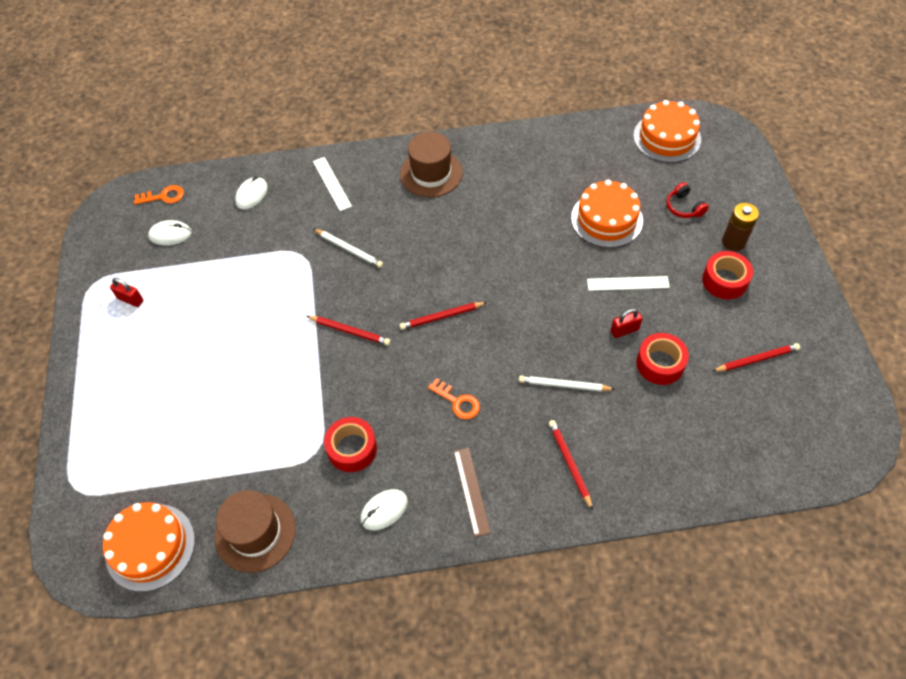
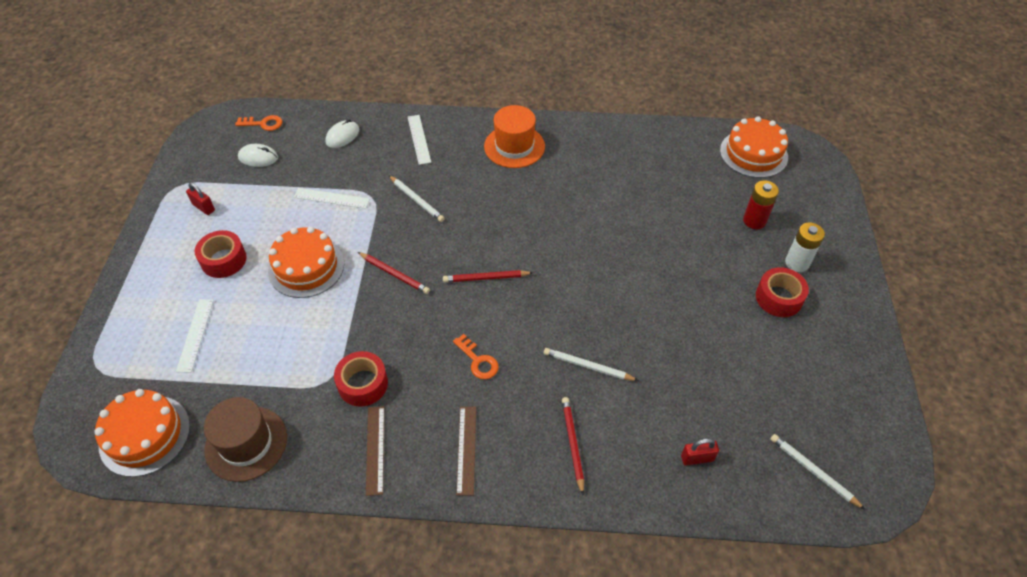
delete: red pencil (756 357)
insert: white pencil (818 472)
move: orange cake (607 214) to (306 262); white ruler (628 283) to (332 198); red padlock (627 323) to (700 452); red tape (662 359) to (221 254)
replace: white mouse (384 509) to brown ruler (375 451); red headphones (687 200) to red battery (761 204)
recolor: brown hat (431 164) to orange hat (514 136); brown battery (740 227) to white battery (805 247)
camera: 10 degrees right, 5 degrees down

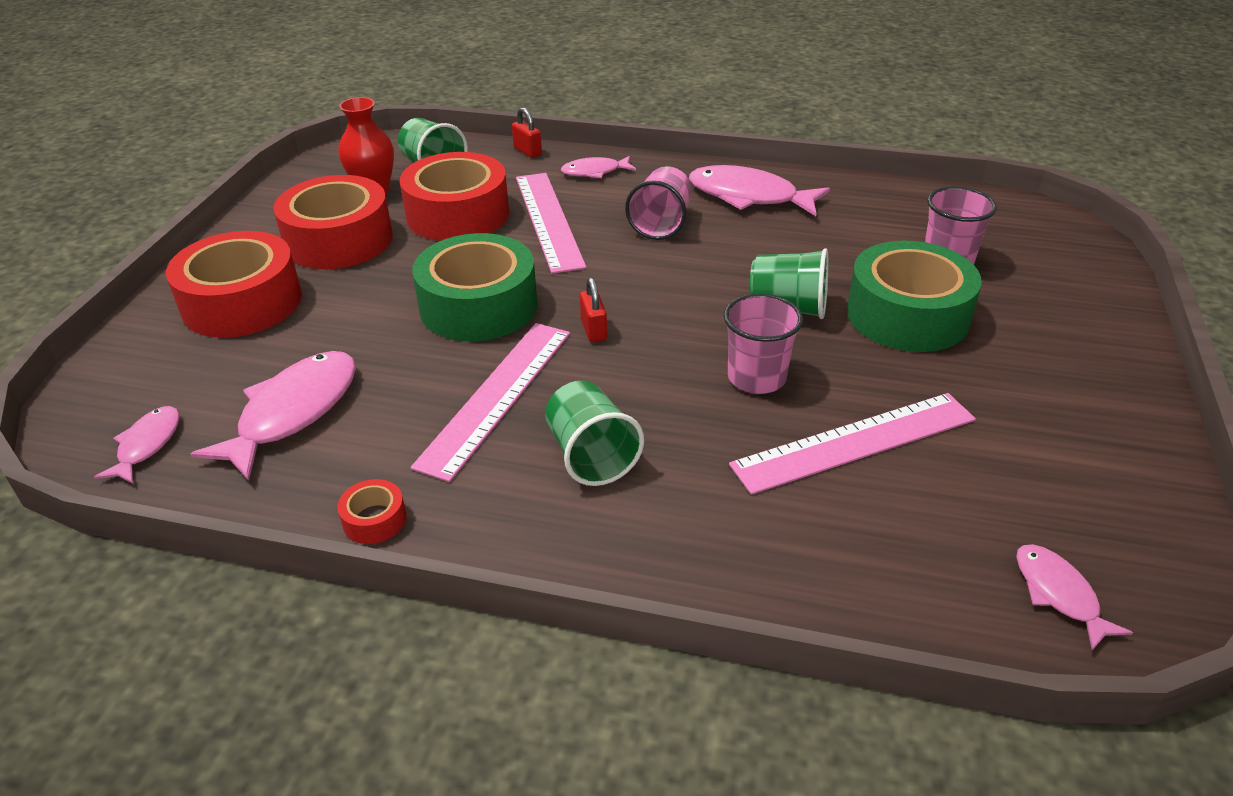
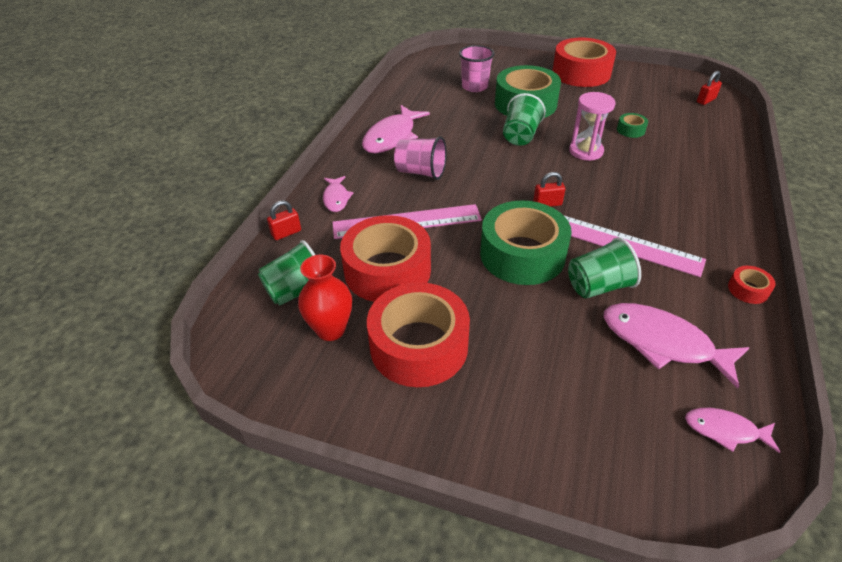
move: red tape (234 284) to (584 62); green cup (594 433) to (604 267)
replace: pink cup (763 343) to pink hourglass (592 126); pink ruler (852 444) to green tape (632 125); pink fish (1074 597) to red padlock (709 88)
camera: 85 degrees left, 5 degrees up

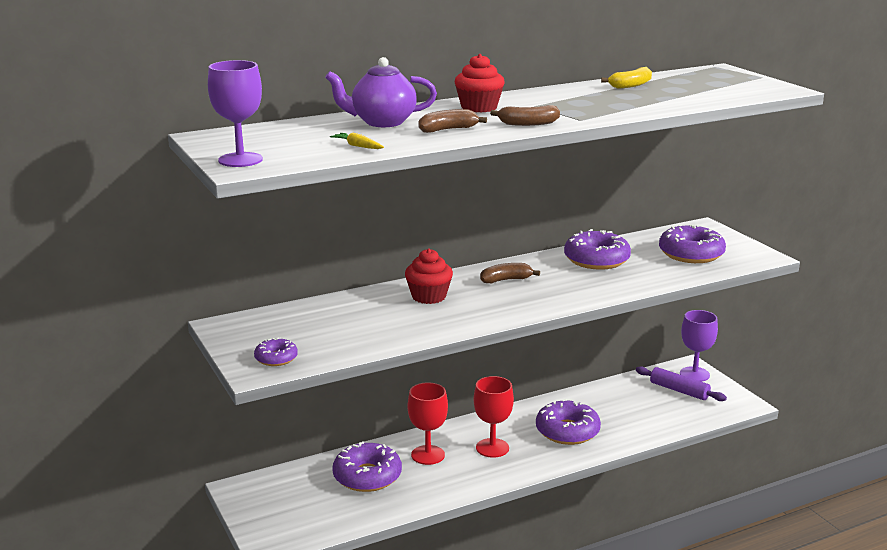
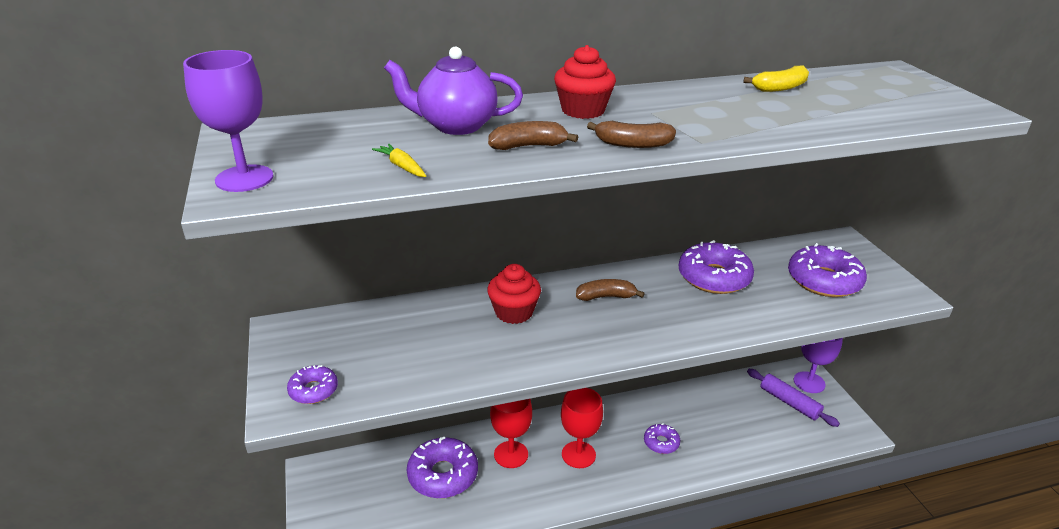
resize: purple donut (568 422) = (662 438) x0.54
camera: 10 degrees right, 10 degrees up

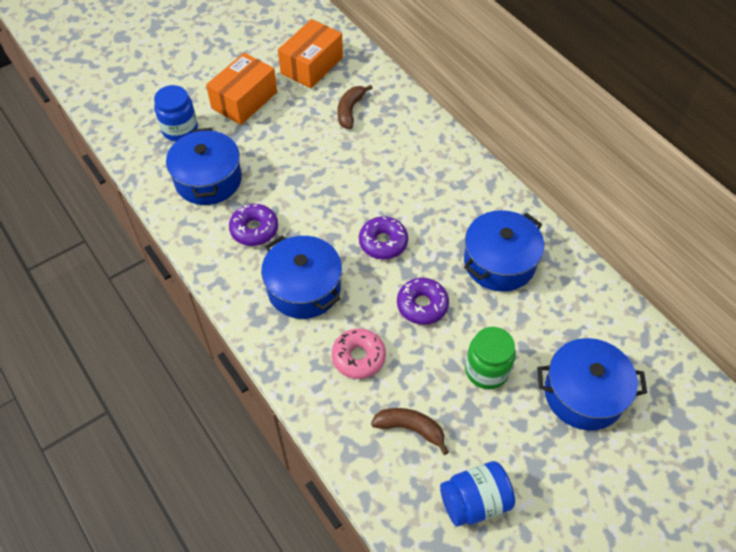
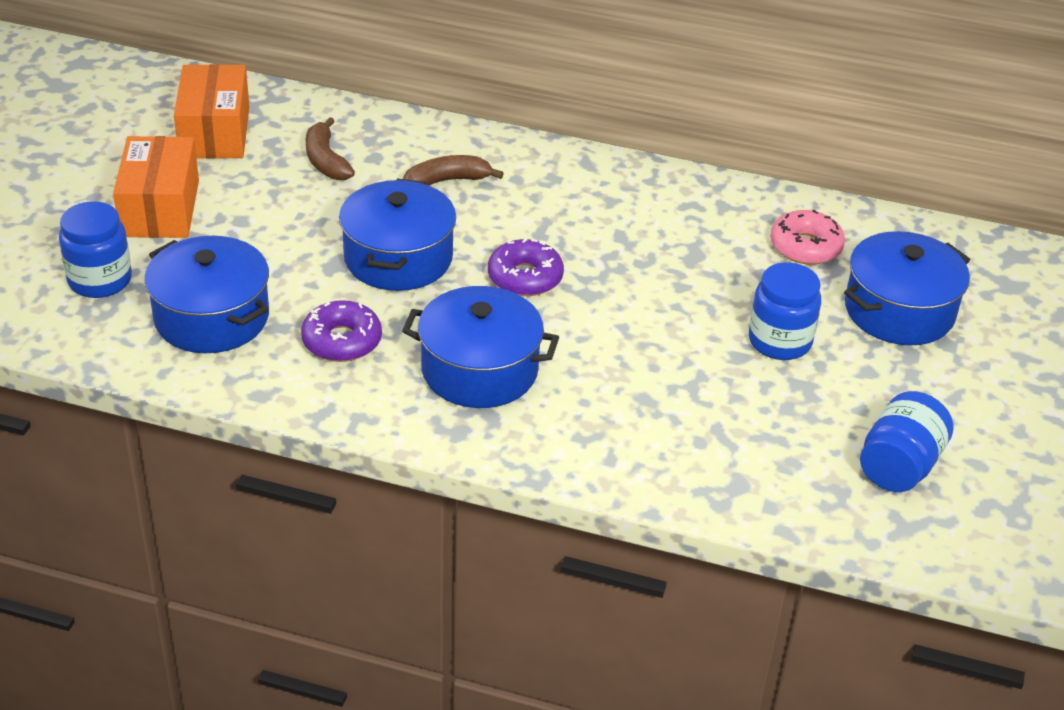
delete: purple donut (423 301)
move: pink donut (359 354) to (807 237); brown banana (410 431) to (453 170); blue pot (504 251) to (397 235)
recolor: green jar (490 358) to blue jar (785 311)
camera: 40 degrees left, 15 degrees down

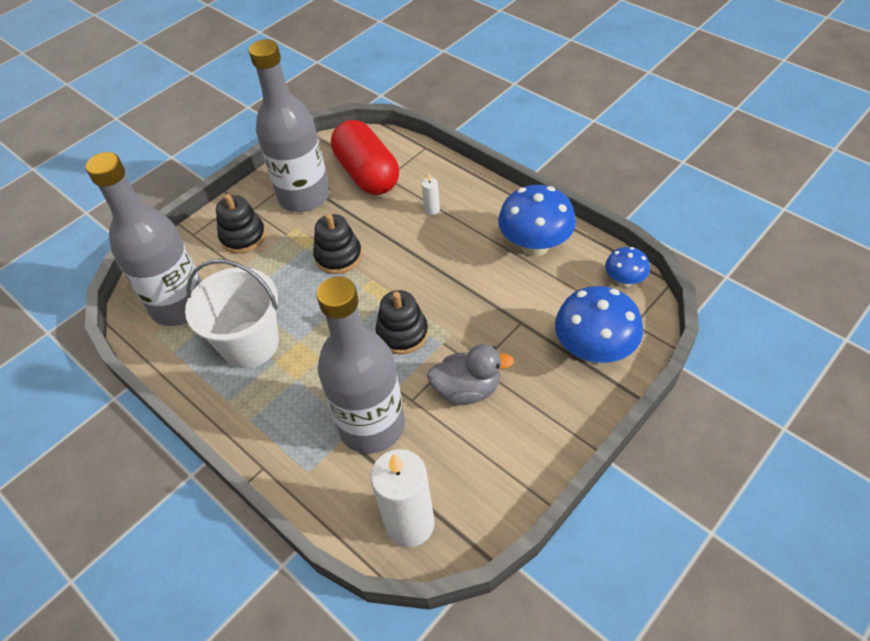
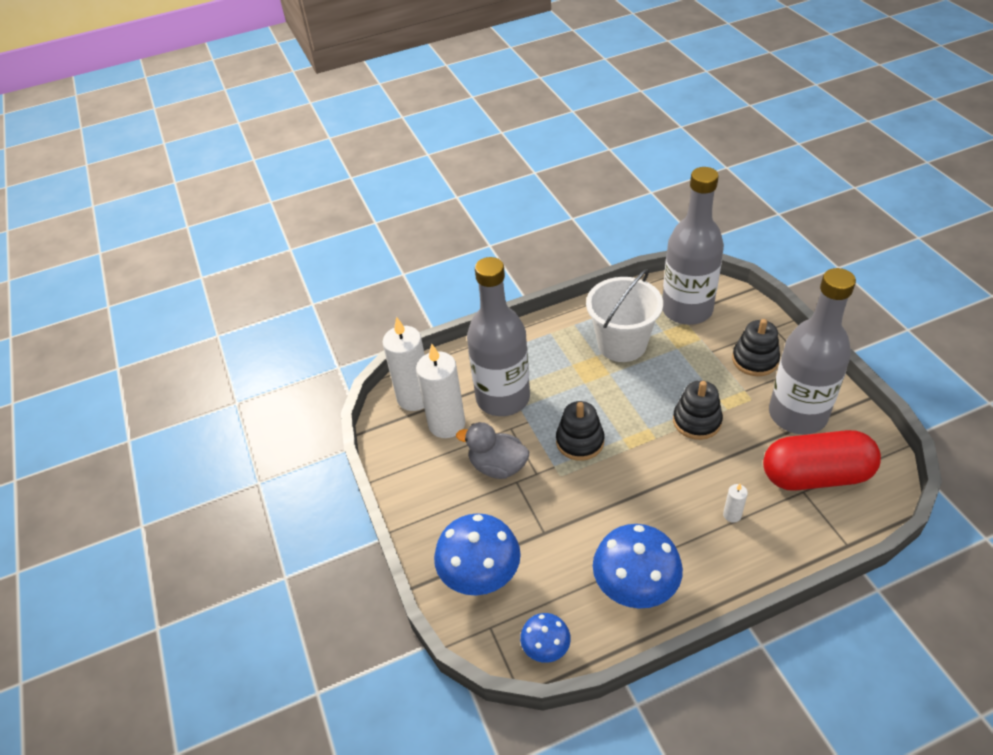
insert: white candle (440 391)
rotate: grey duck (470 374) = (493 450) 90 degrees clockwise
camera: 115 degrees right, 5 degrees down

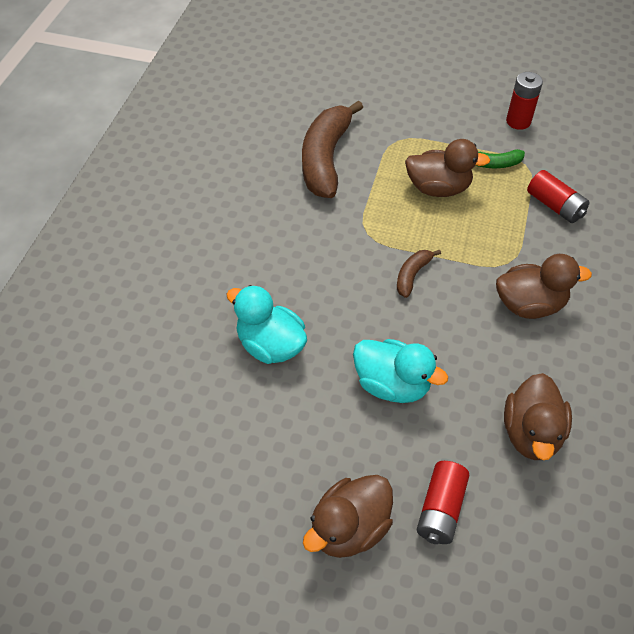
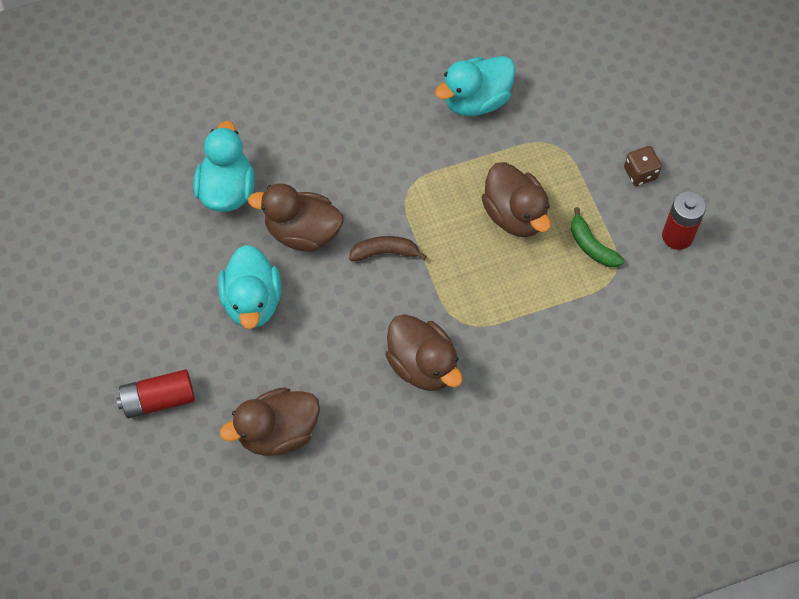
delete: red battery (558 196)
insert: brown dice (643 166)
move: brown duck (348 516) to (296 217)
replace: brown banana (332 149) to turquoise duck (475 86)
camera: 55 degrees right, 10 degrees up

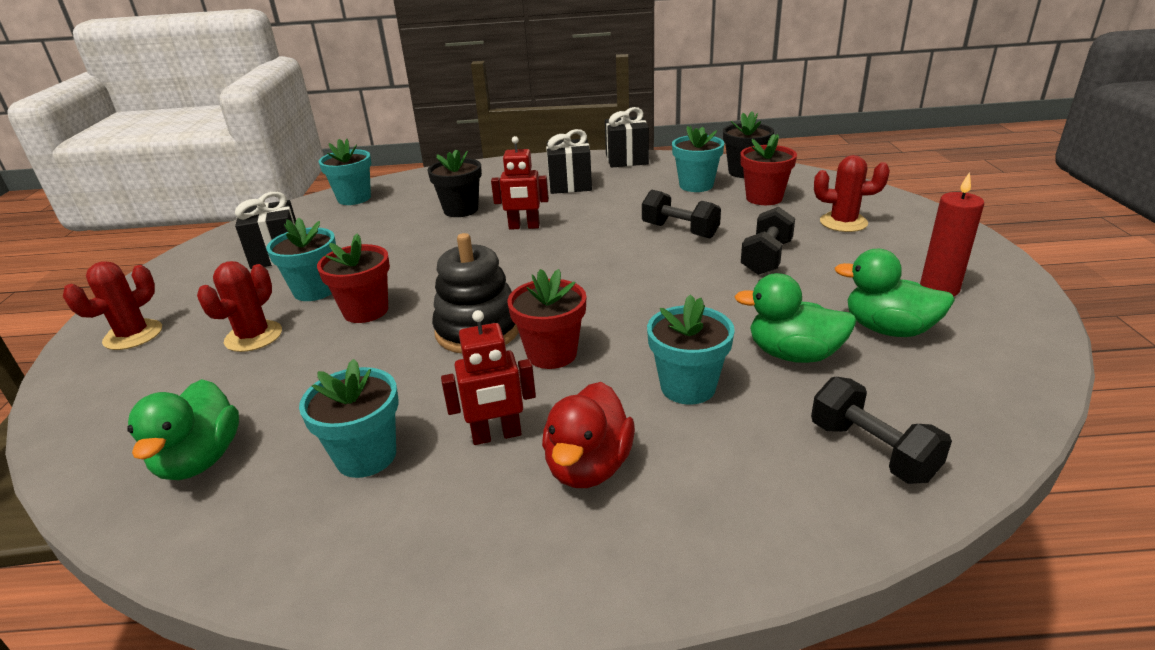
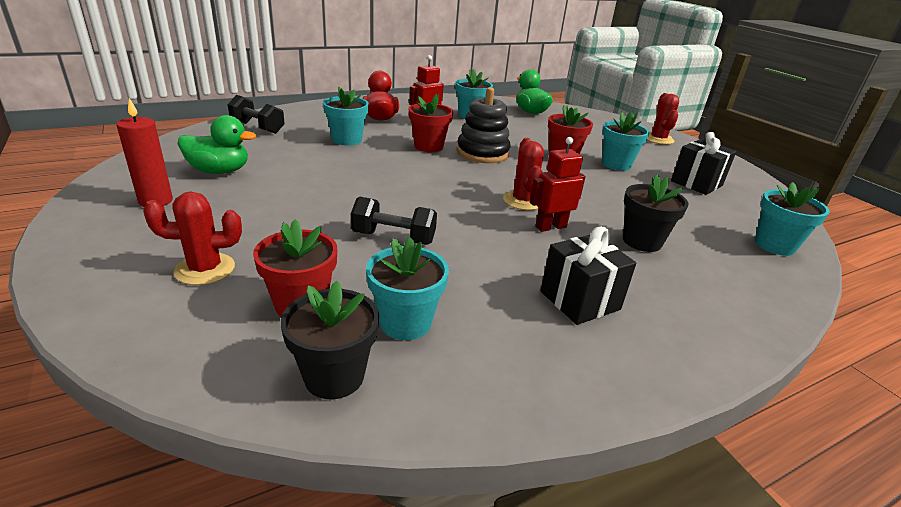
delete: black gift (627 137); green duck (795 318); black dumbbell (768 241)
move: red cactus (239 306) to (523 174)
camera: 150 degrees right, 0 degrees up

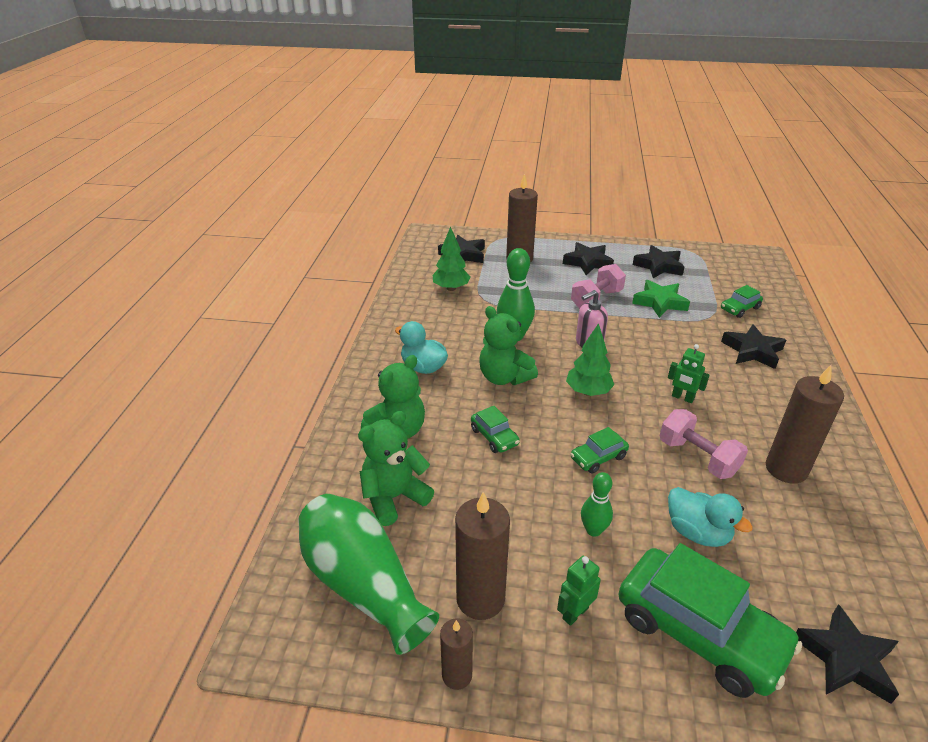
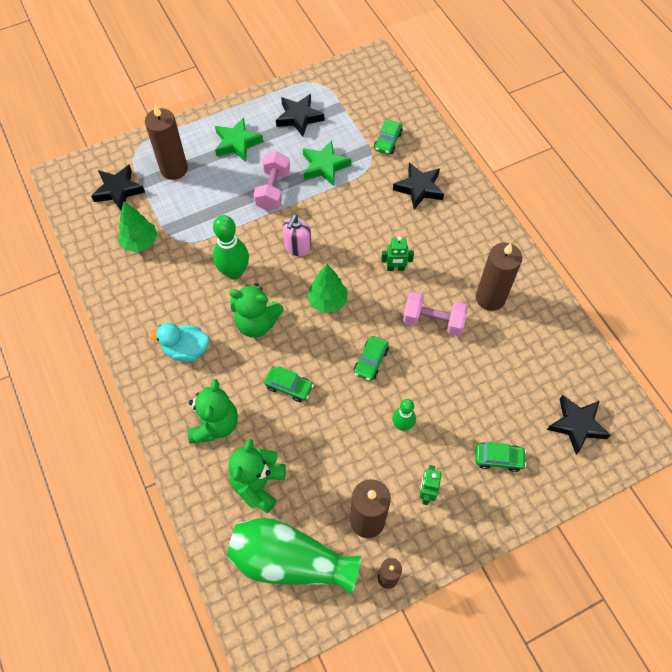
delete: turquoise duck (710 517)
recolor: black star (588 258) to green star (239 139)
resize: green car (710 620) = (500 457) x0.46
camera: 35 degrees left, 25 degrees up

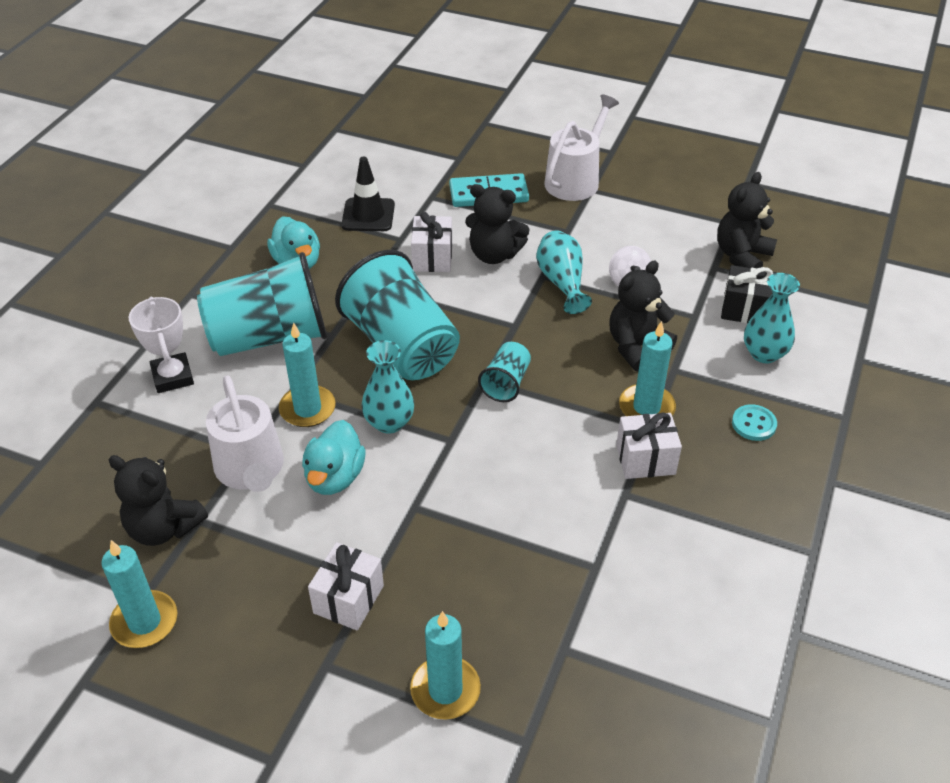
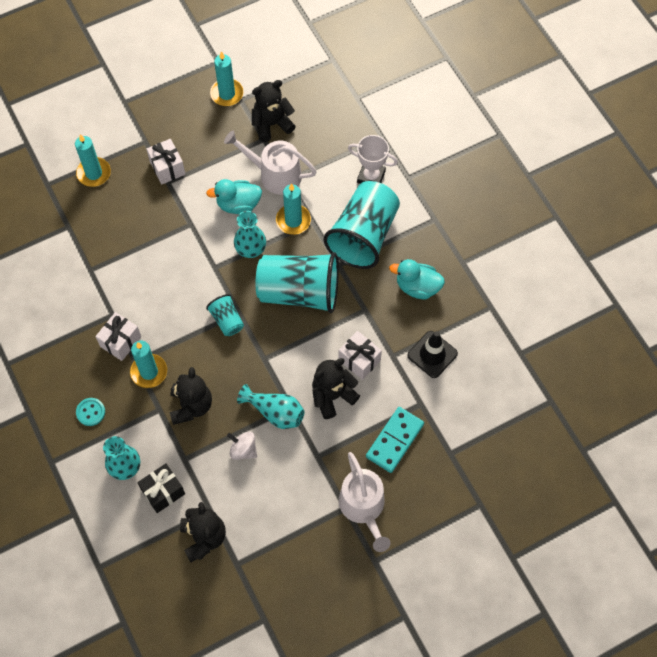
rotate: turquoise duck (334 457) = (234 196) 60 degrees counterclockwise
camera: 130 degrees right, 20 degrees up

